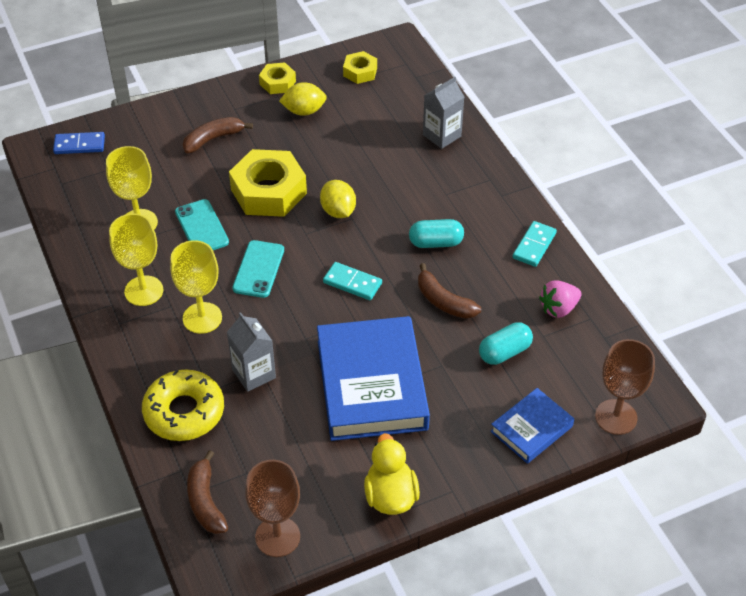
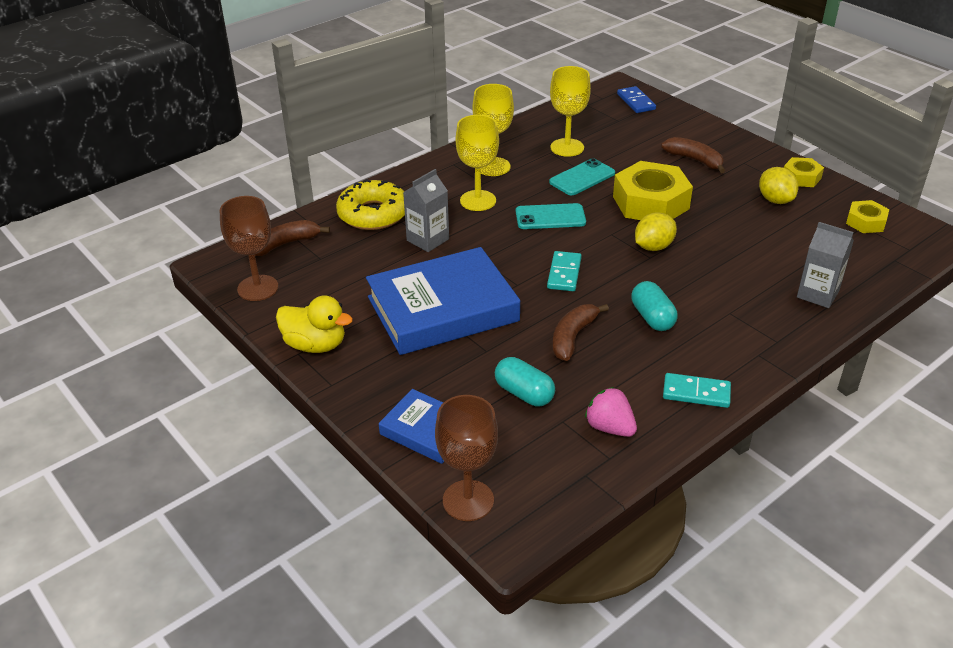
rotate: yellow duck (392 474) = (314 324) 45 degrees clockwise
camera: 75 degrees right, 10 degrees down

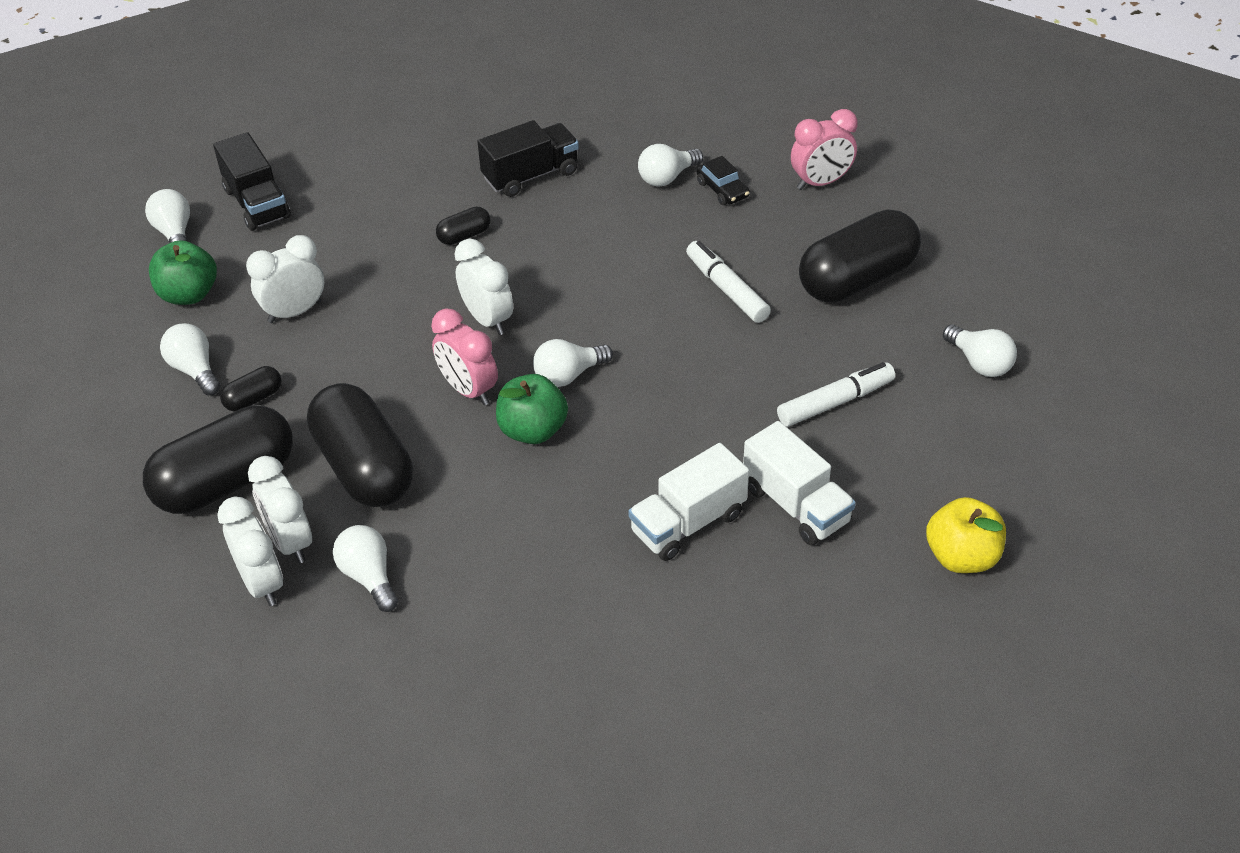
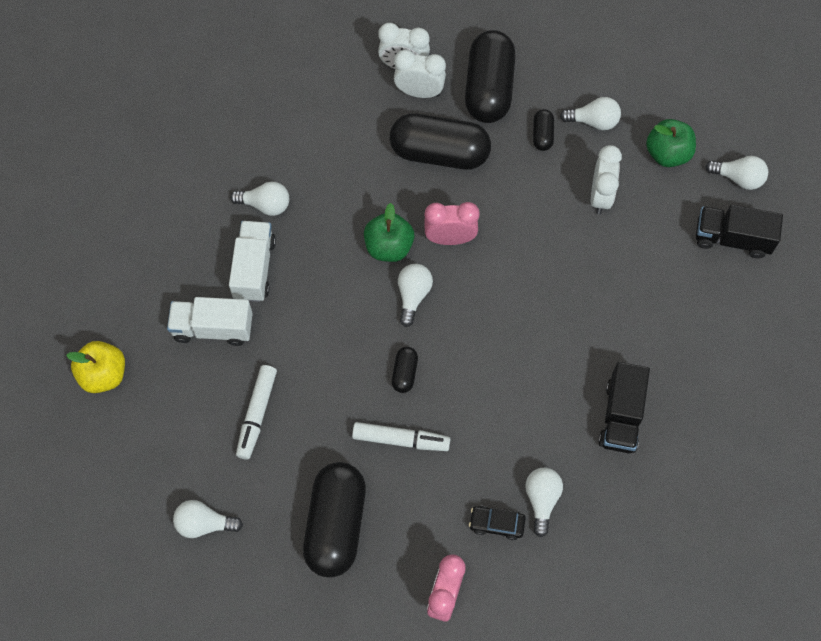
delete: white clock (483 287)
move: white light bulb (365 568) to (259 199); black capsule (463 225) to (405 370)
camera: 130 degrees right, 20 degrees up

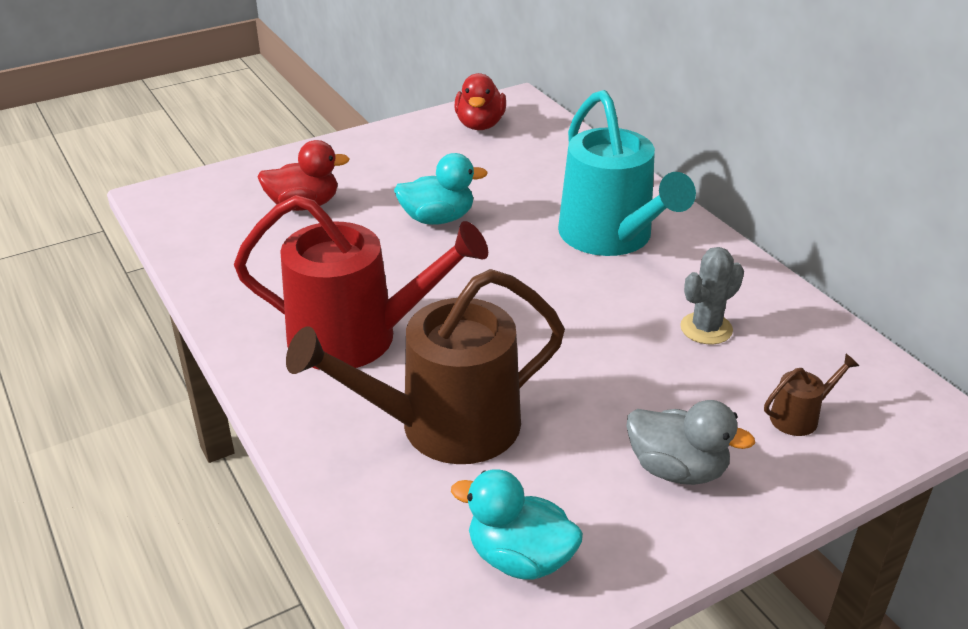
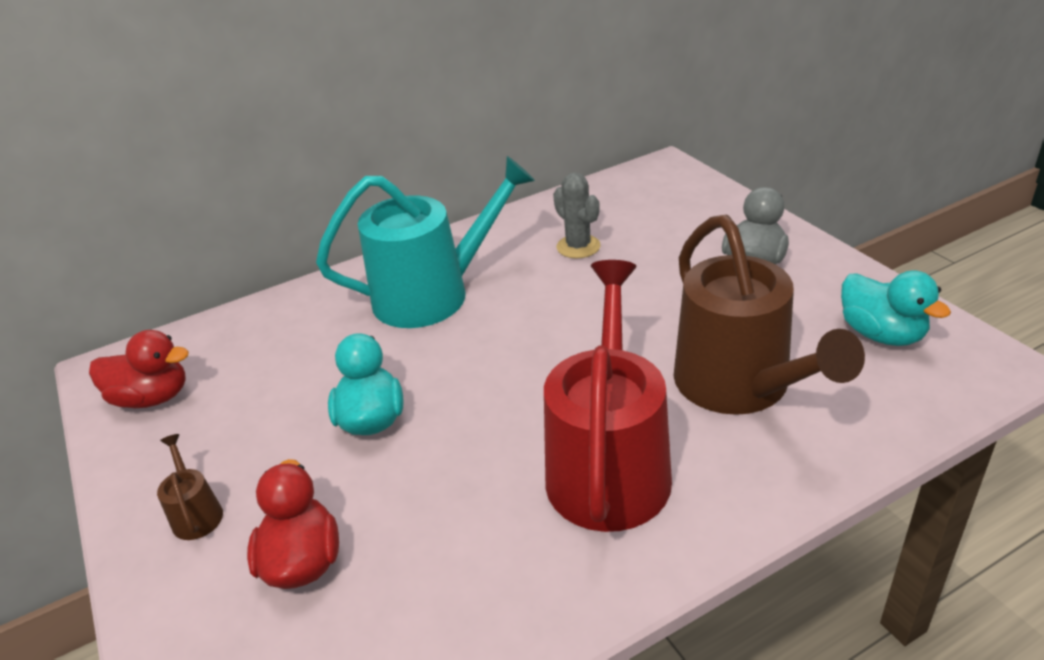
move: brown watering can (811 395) to (190 487)
rotate: turquoise duck (517 524) = (896 308) 60 degrees counterclockwise
camera: 85 degrees left, 0 degrees up

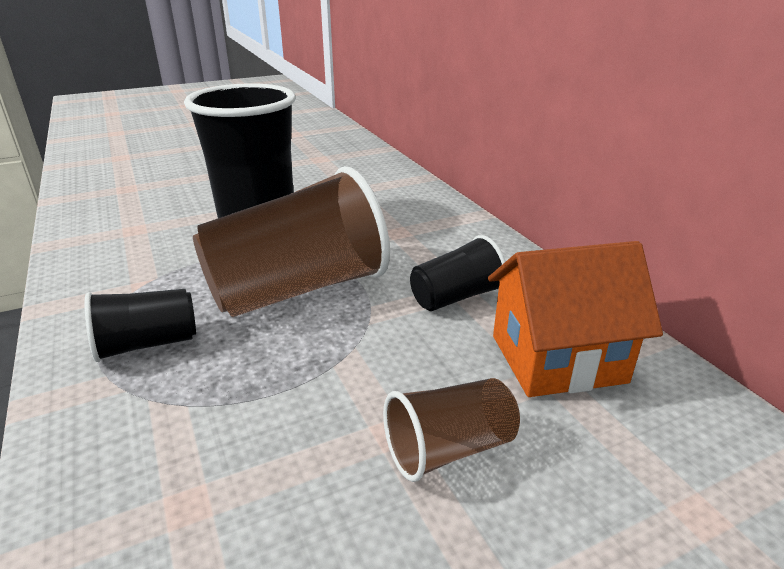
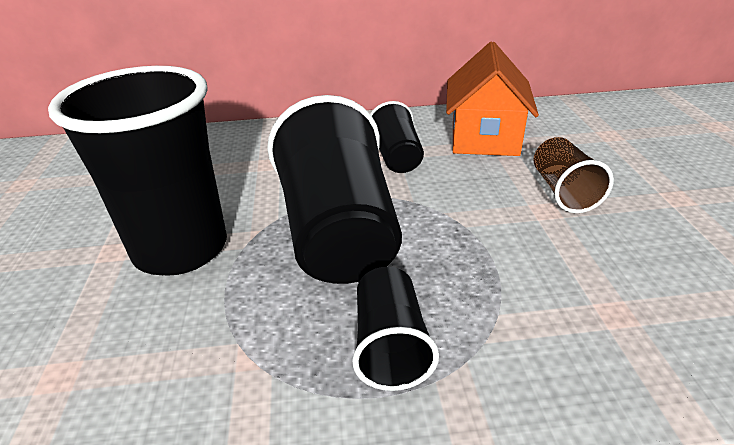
recolor: brown cup (291 241) to black cup (334 189)
camera: 70 degrees left, 5 degrees up

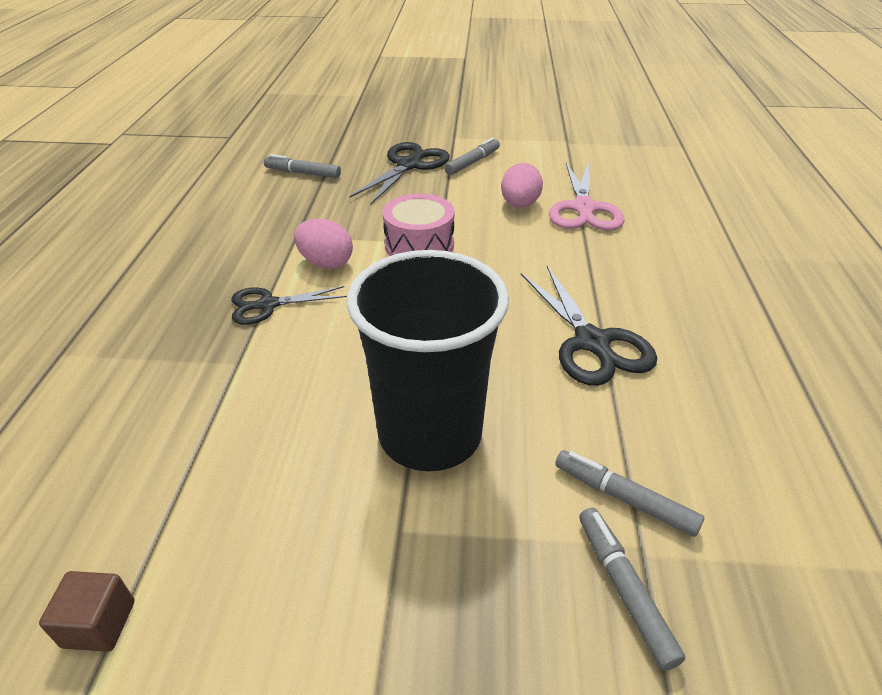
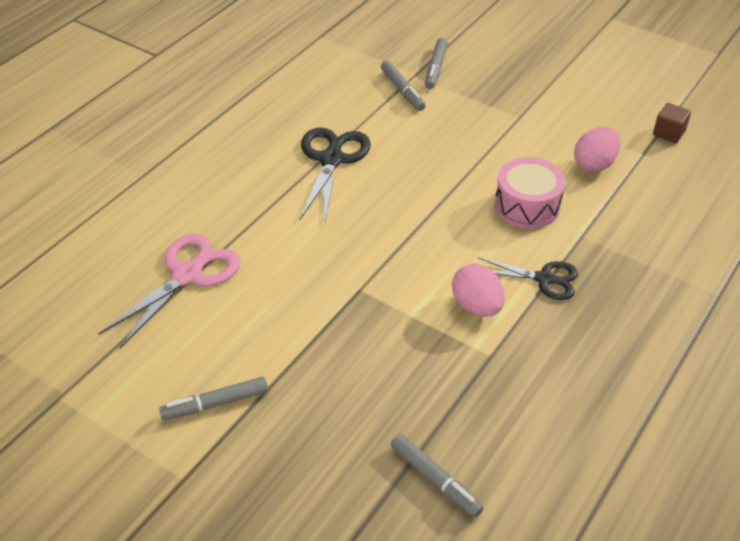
delete: black cup (428 360); black scissors (399 173)
move: pink drum (418 225) to (530 193); pink egg (522 185) to (597 149)
camera: 150 degrees left, 5 degrees up

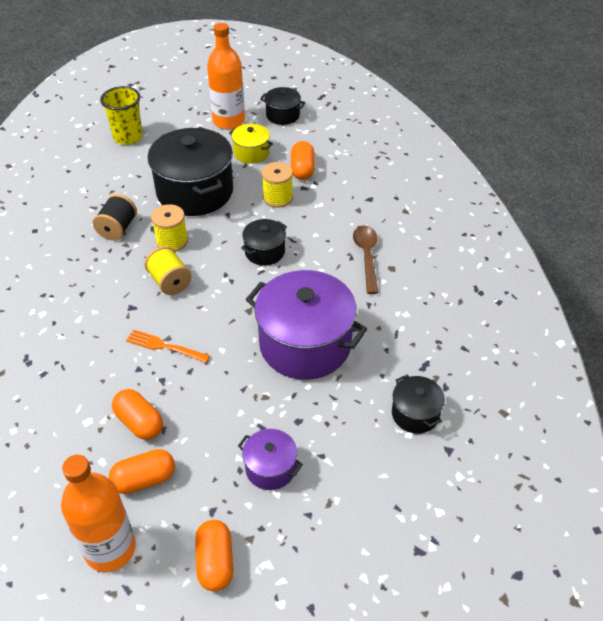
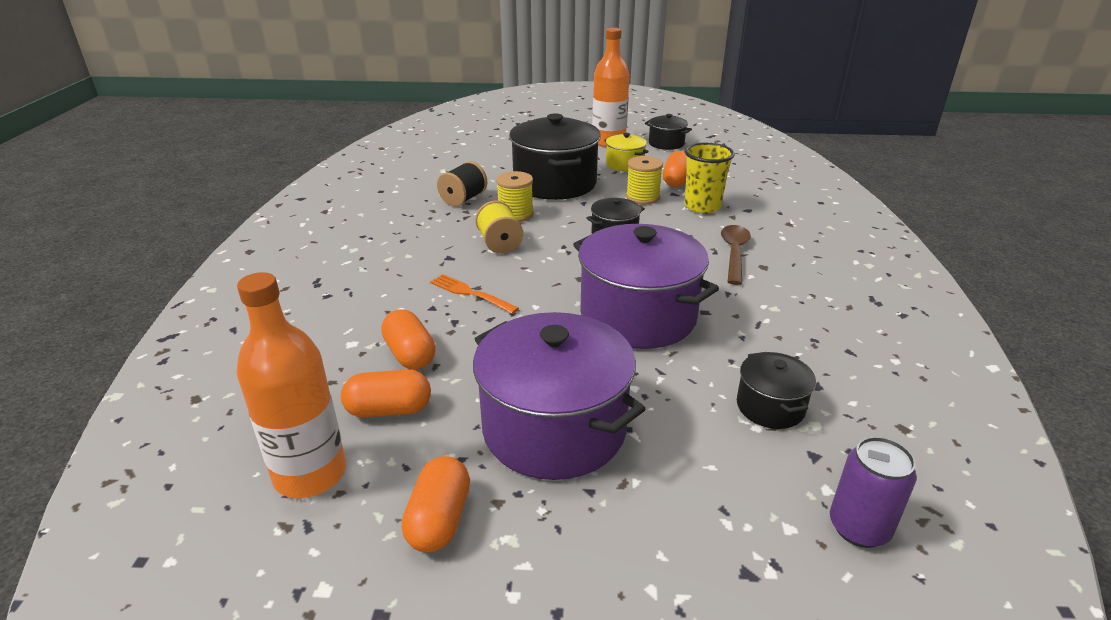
insert: purple can (873 492)
move: yellow cup (121 115) to (709 178)
resize: purple pot (270 459) = (559 396) x2.05
camera: 15 degrees right, 15 degrees down

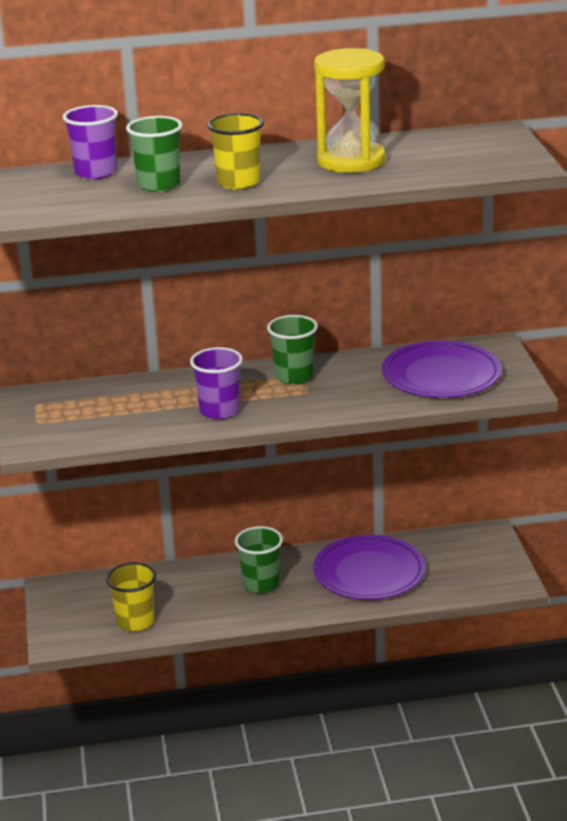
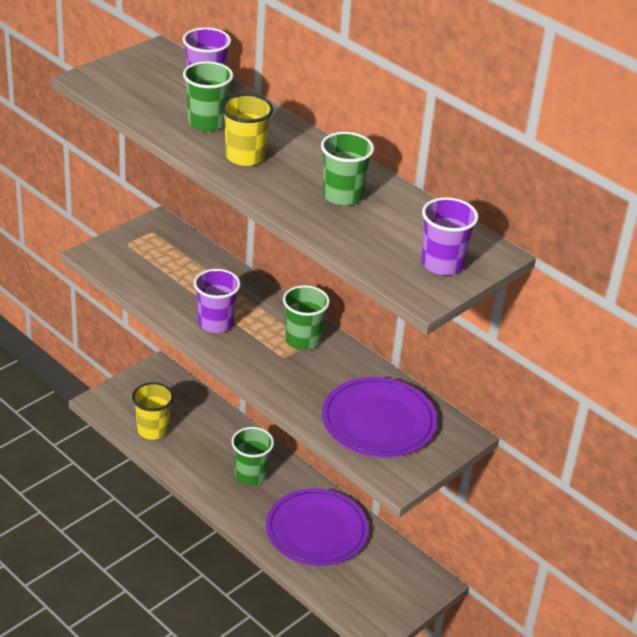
insert: purple cup (449 236)
replace: yellow hourglass (349 110) to green cup (347 169)
camera: 50 degrees right, 10 degrees up

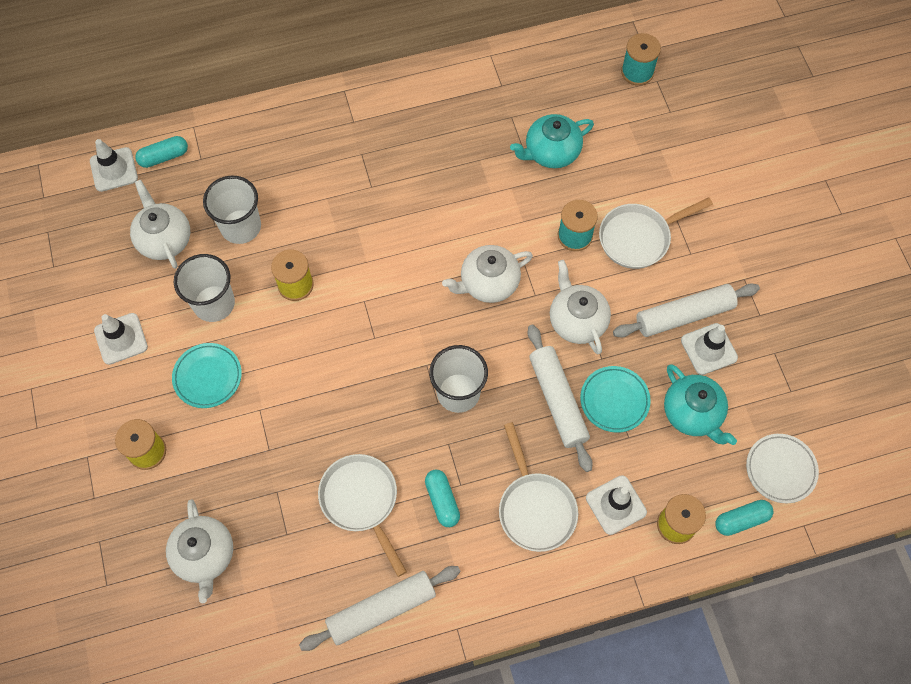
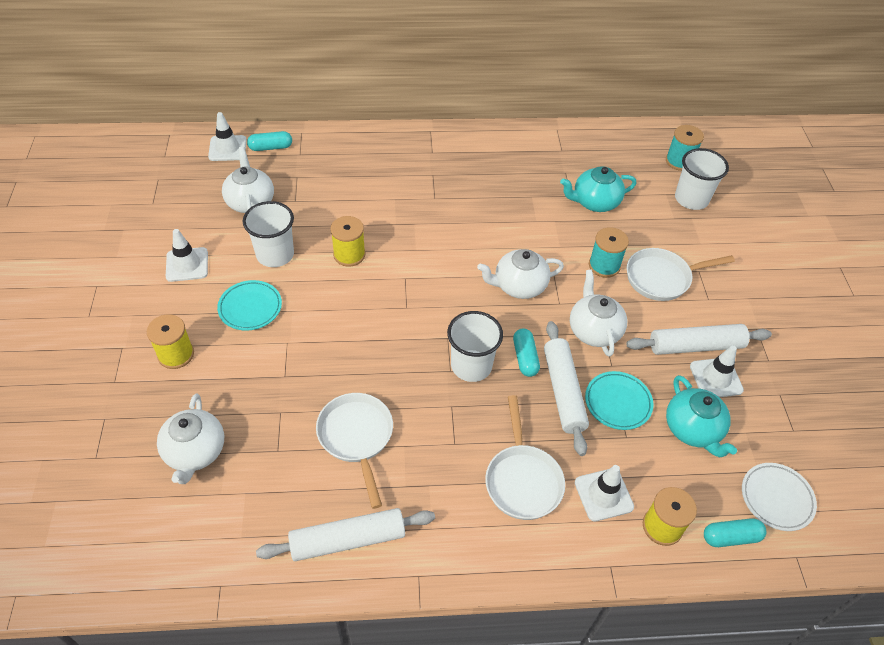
move: white cup (232 209) to (702 179); turquoise capsule (442 498) to (526 352)
camera: 10 degrees right, 15 degrees down

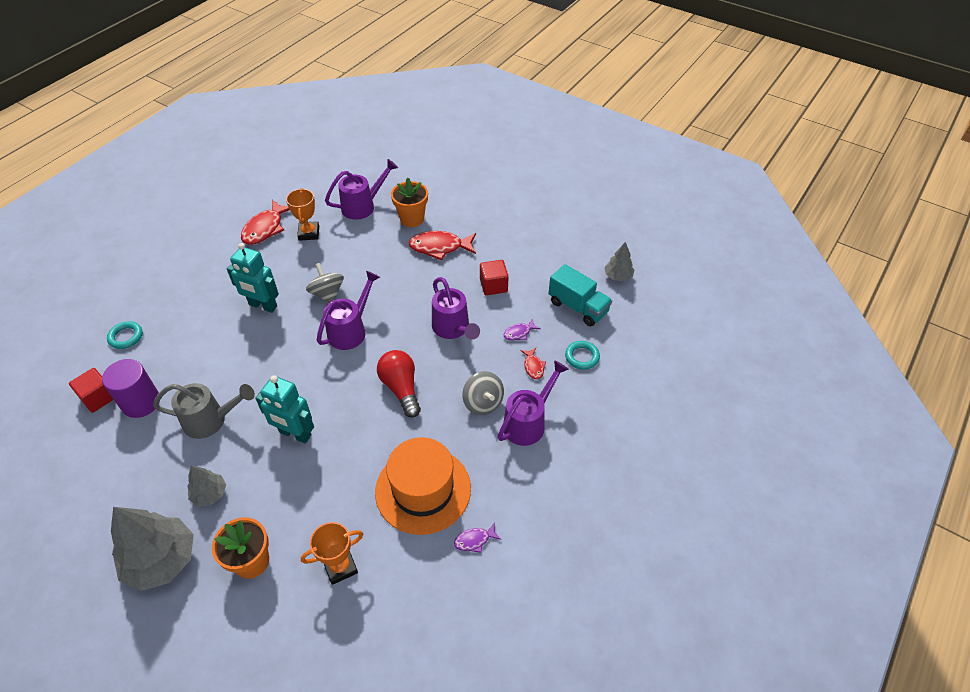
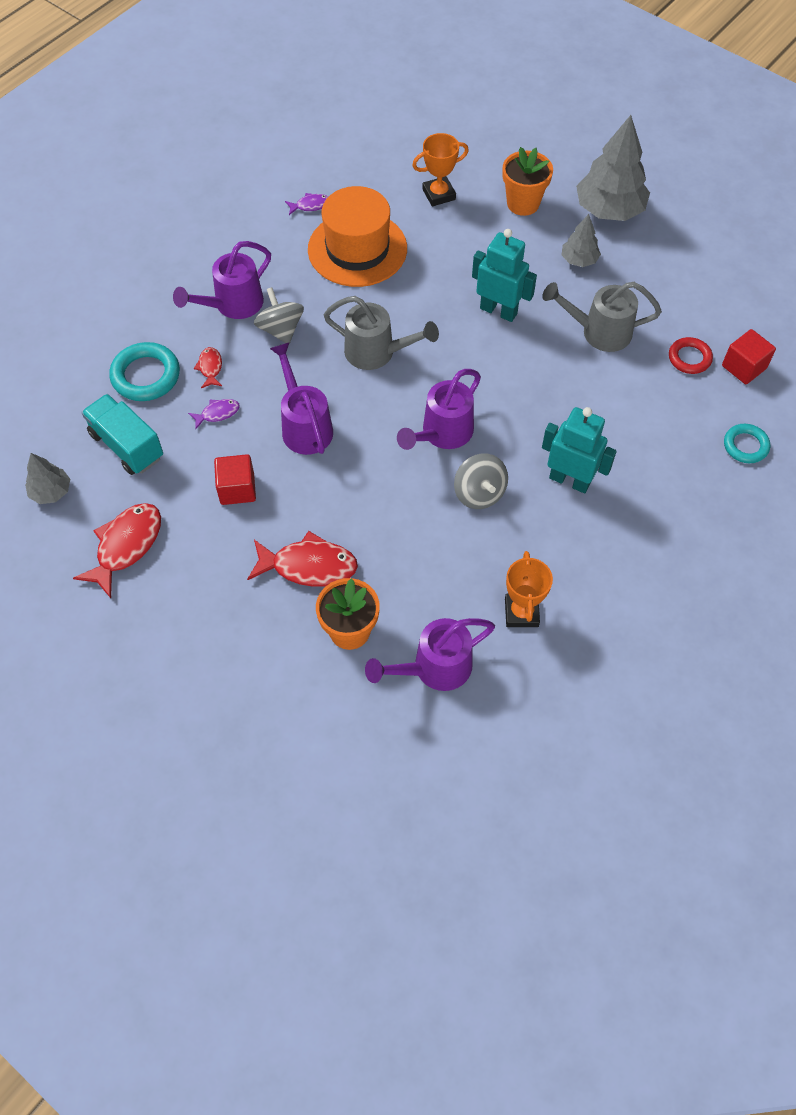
move: red fish (265 222) to (117 550)
replace: purple cylinder (131 388) to red ring (691 355); red light bulb (399 384) to grey watering can (381 333)
resize: turquoise ring (582 355) = (144 371) x1.58
camera: 175 degrees left, 10 degrees up

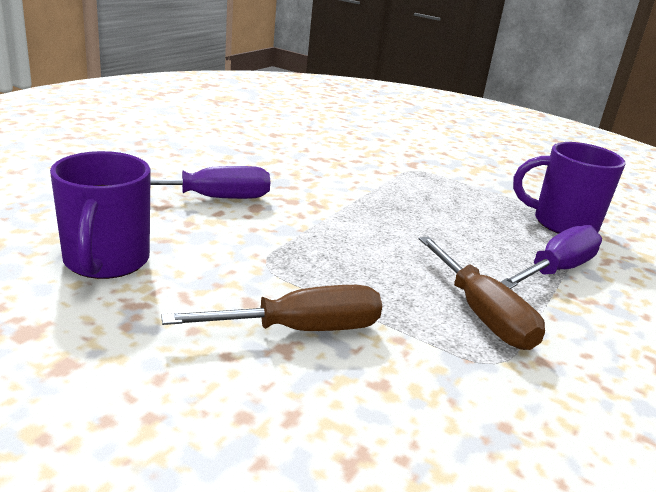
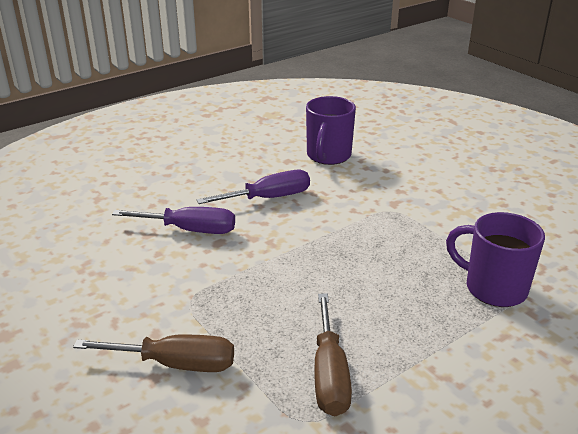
move: purple mug (100 215) to (331 130); purple screwdriver (551 257) to (253 187)
camera: 25 degrees right, 5 degrees up

